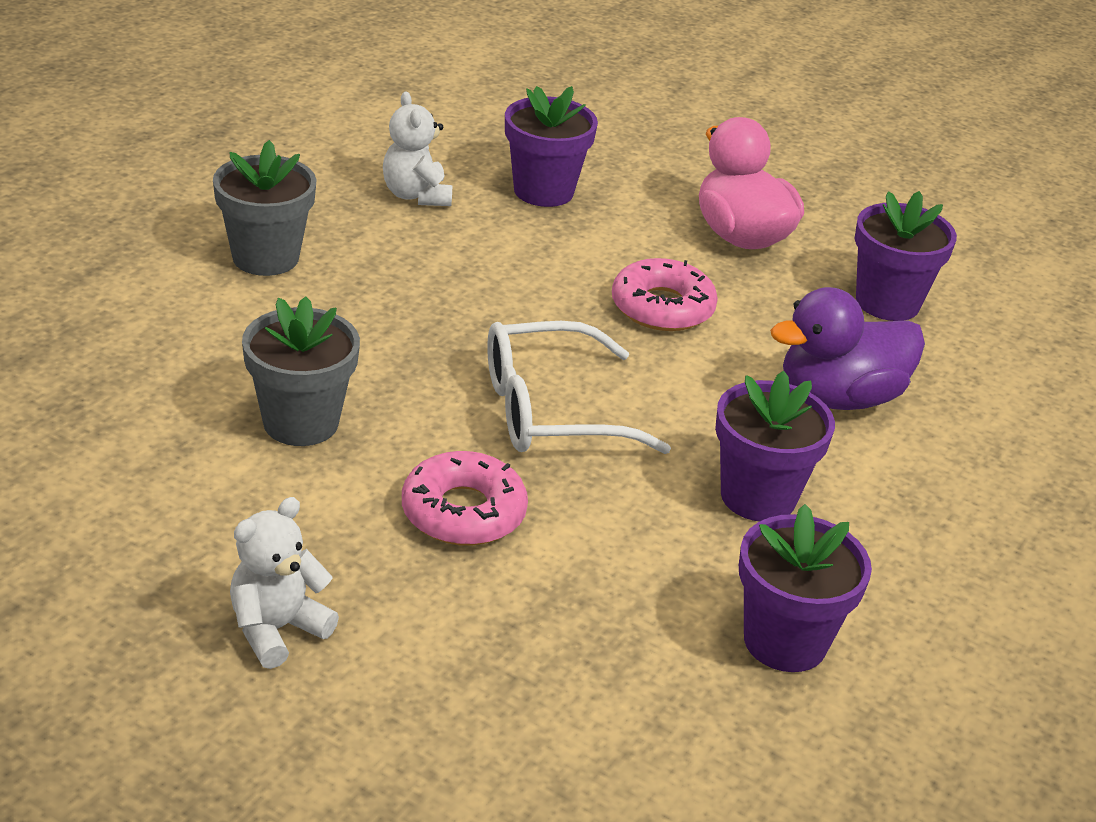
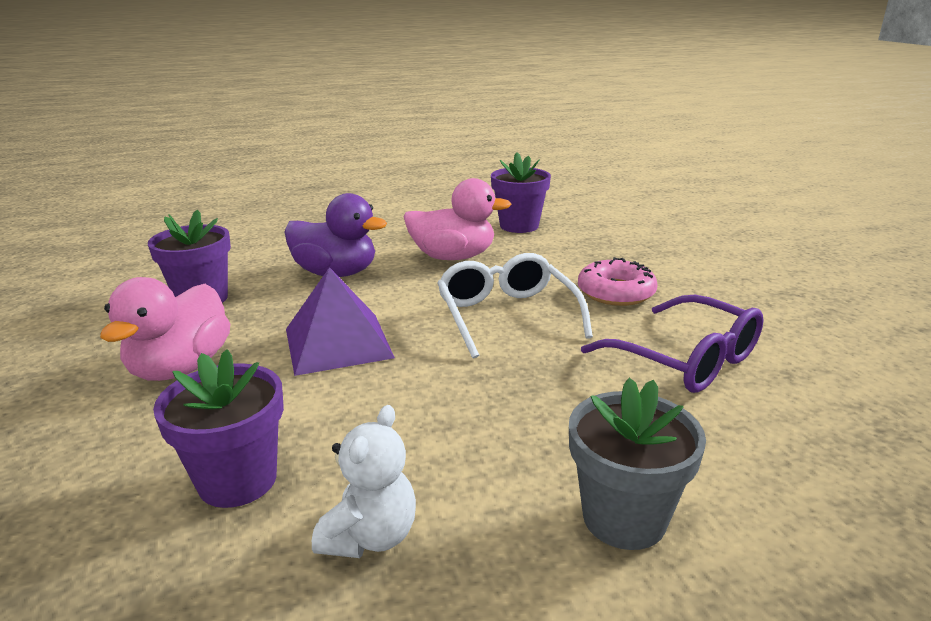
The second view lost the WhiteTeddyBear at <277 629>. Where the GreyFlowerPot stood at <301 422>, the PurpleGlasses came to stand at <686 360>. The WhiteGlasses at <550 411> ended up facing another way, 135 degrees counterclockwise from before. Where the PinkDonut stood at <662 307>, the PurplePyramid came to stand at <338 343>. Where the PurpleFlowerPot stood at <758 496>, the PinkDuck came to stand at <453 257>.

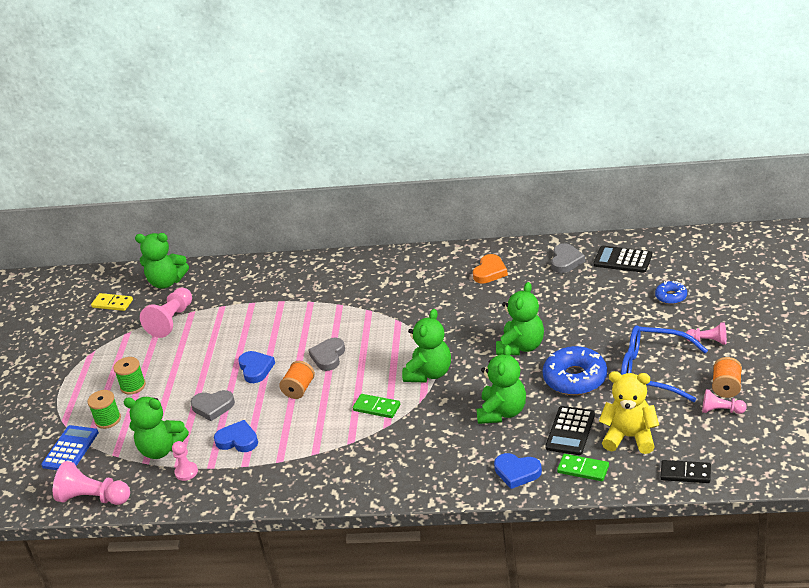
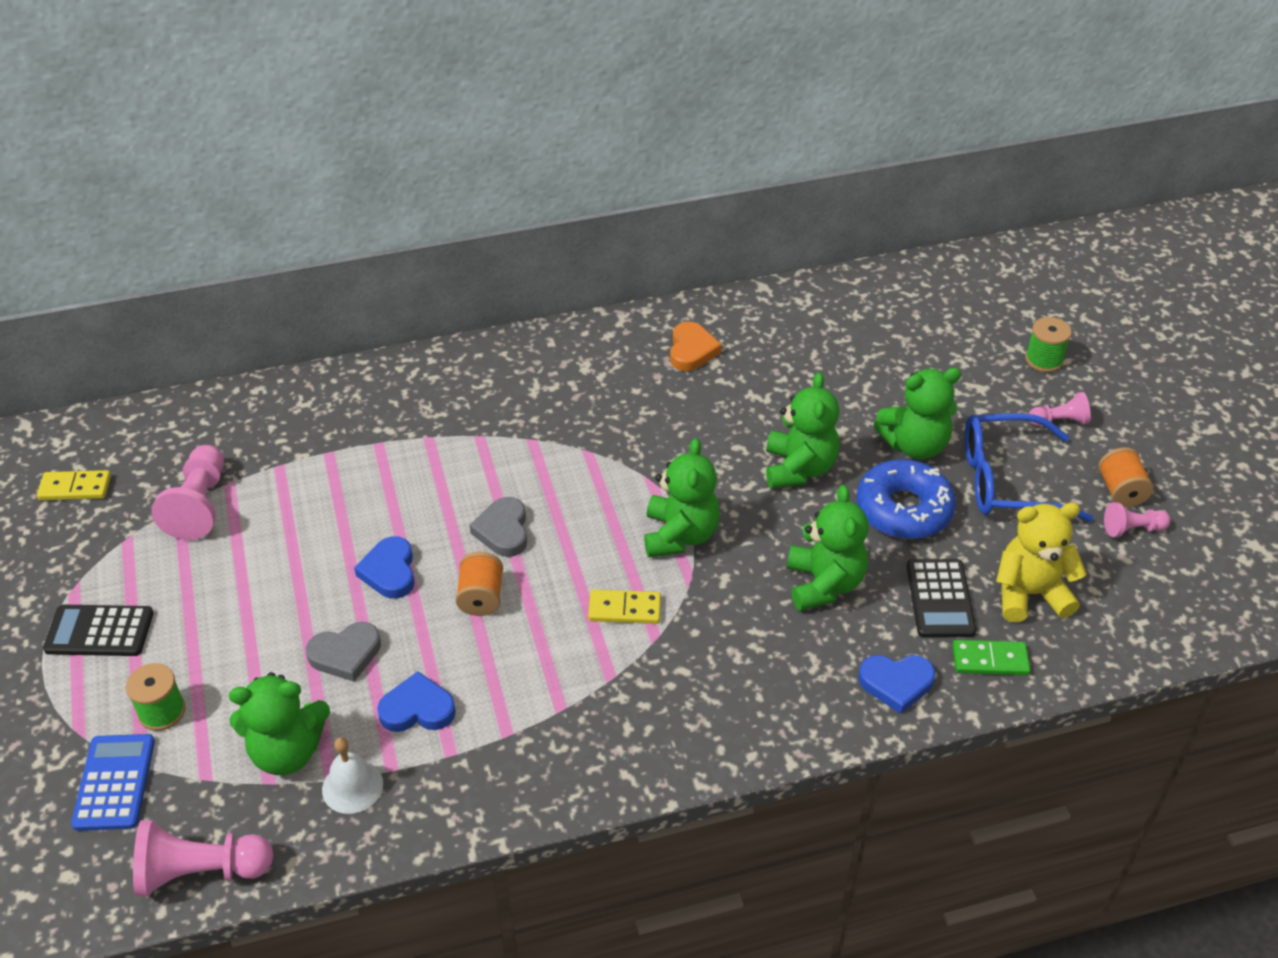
The GreenSpool ended up elsewhere, having gone from <133 386> to <1043 360>. The GreenTeddyBear ended up elsewhere, having gone from <166 282> to <914 445>. Where the PinkPawn stood at <186 472>, the WhiteBell came to stand at <352 786>. The BlueHeart at <256 369> ended up facing another way, 150 degrees counterclockwise from before. What was the GreenDomino at <376 408> turned into the YellowDomino at <624 609>. The second view lost the GreyHeart at <566 261>. The BlackCalculator ended up elsewhere, having gone from <622 260> to <99 631>. The second view lost the BlueDonut at <671 296>. The second view lost the BlackDomino at <685 473>.

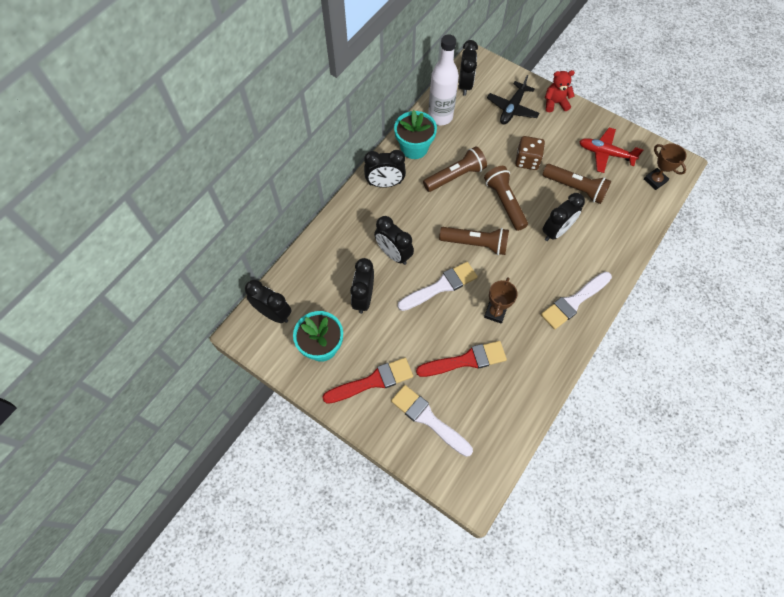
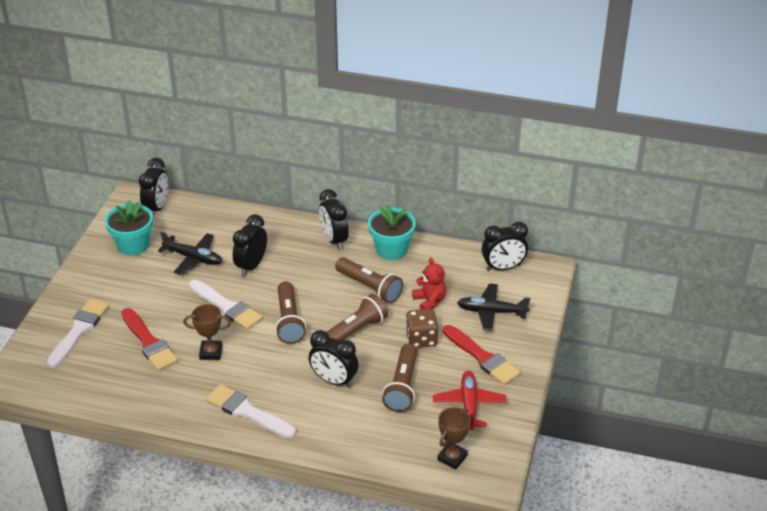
The RedBrush ended up elsewhere, having gone from <372 381> to <482 357>. Where the BlackClock stood at <363 298>, the BlackPlane came to stand at <193 258>. The second view lost the WhiteBottle at <440 117>. The RedTeddyBear ended up elsewhere, having gone from <555 103> to <429 301>.

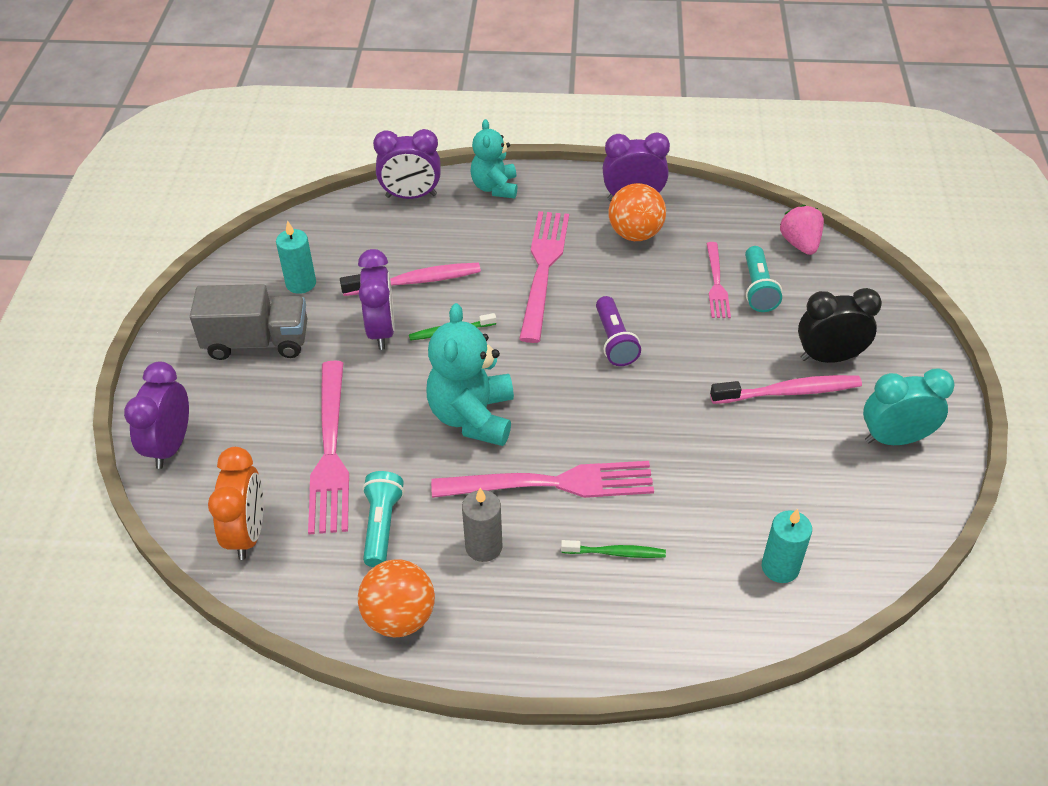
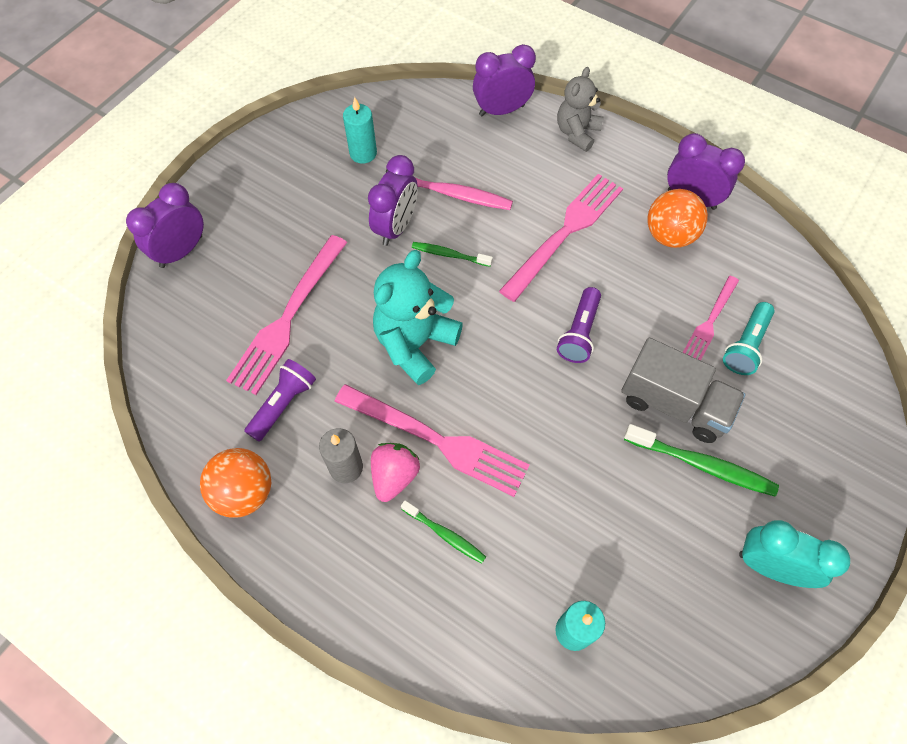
The GreyTruck ended up elsewhere, having gone from <257 342> to <674 404>. The second view lost the OrangeClock at <248 533>. What was the TurquoiseFlashlight at <382 525> turned into the PurpleFlashlight at <283 404>. The PurpleClock at <411 196> ended up facing another way, 135 degrees clockwise from before. What was the TurquoiseTeddyBear at <495 187> turned into the GreyTeddyBear at <577 133>. What was the PinkToothbrush at <789 392> turned into the GreenToothbrush at <702 464>. The PinkStrawberry ended up elsewhere, having gone from <800 244> to <394 476>. The second view lost the BlackClock at <829 357>.

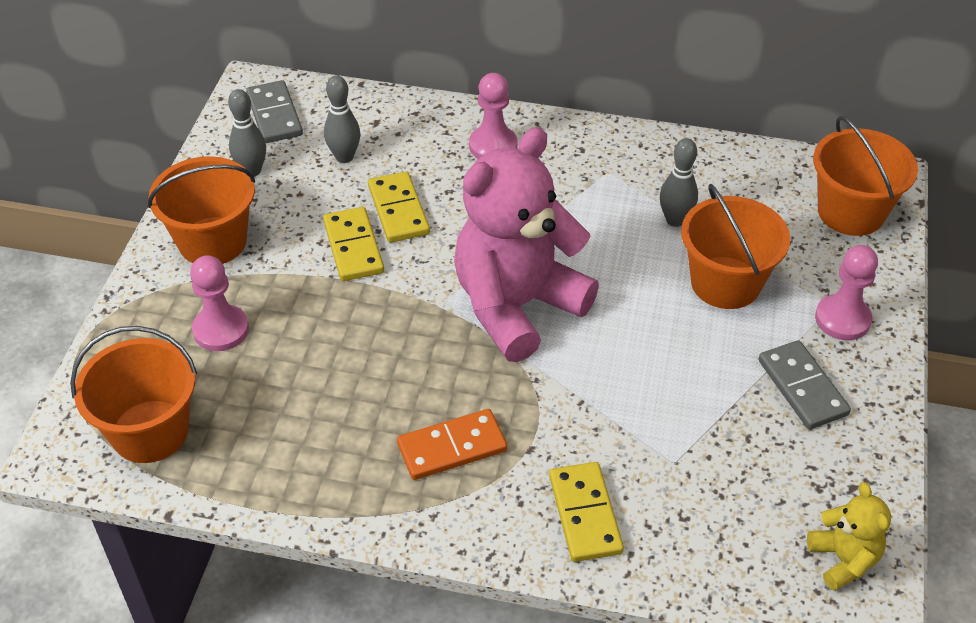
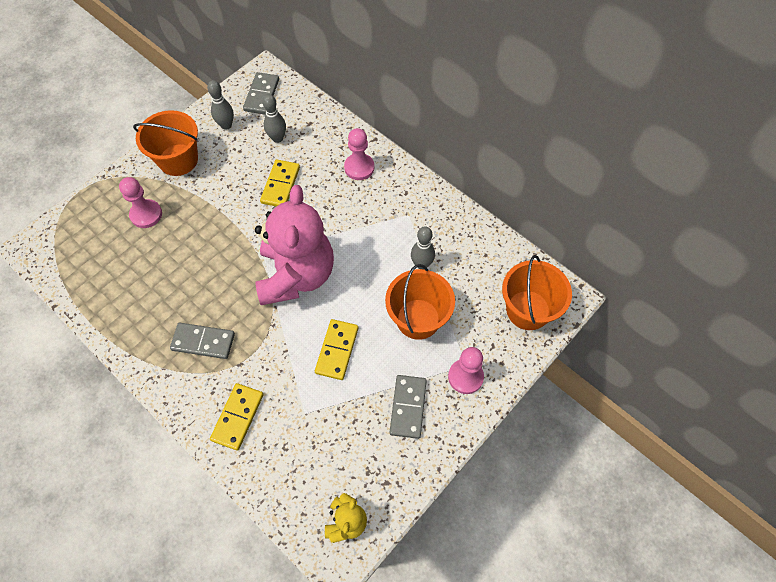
The second view lost the OrangeBucket at <150 431>. The YellowDomino ended up elsewhere, having gone from <353 247> to <337 350>. What was the OrangeDomino at <452 447> turned into the GreyDomino at <203 342>. The PinkTeddyBear at <517 306> ended up facing another way, 105 degrees clockwise from before.

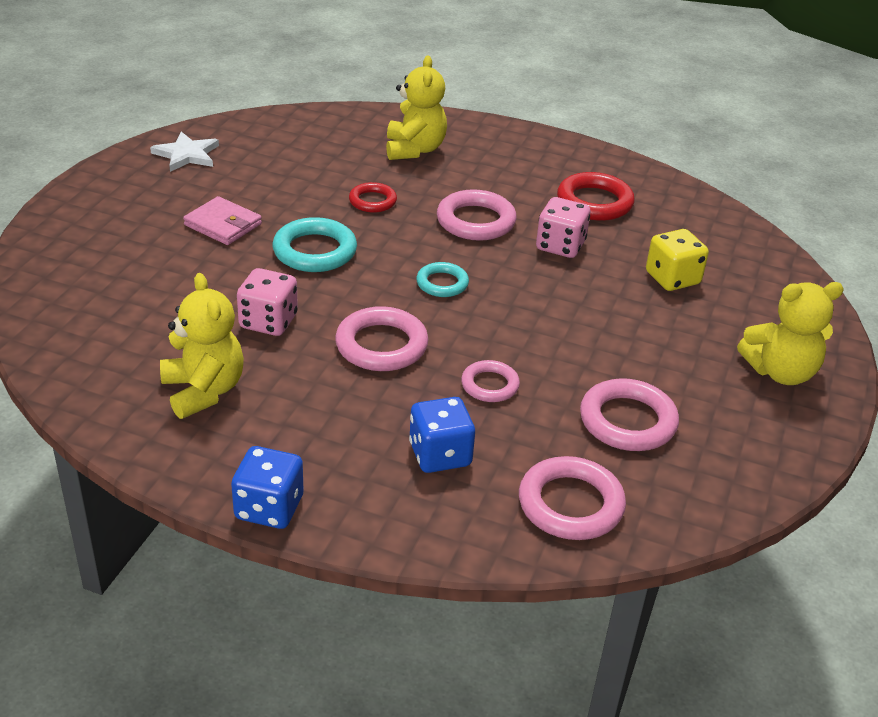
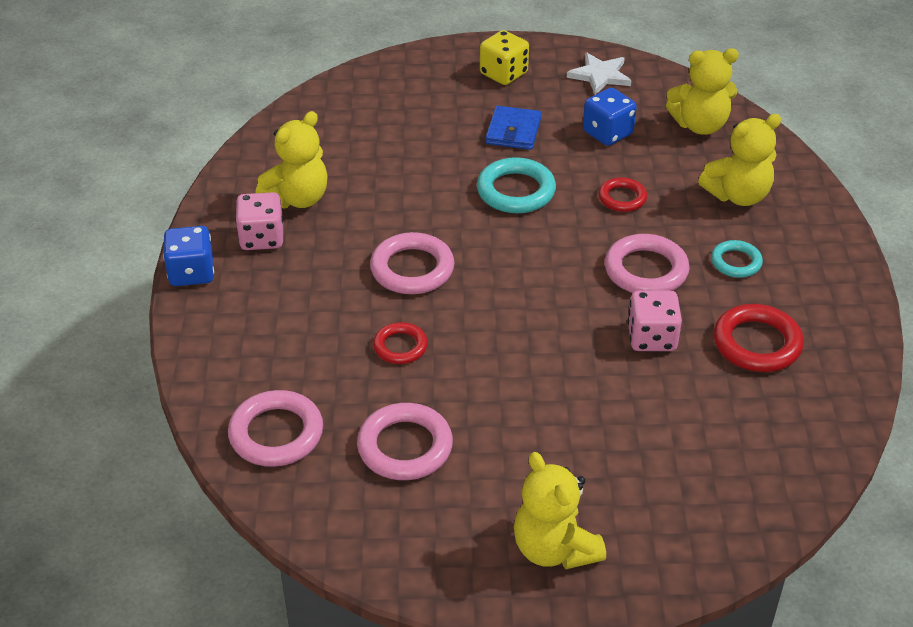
What was the PinkWallet at <223 225> turned into the BlueWallet at <513 131>. The PinkDice ended up elsewhere, having gone from <268 321> to <262 238>. The BlueDice ended up elsewhere, having gone from <440 455> to <607 133>. The TurquoiseRing ended up elsewhere, having gone from <442 283> to <736 262>. What was the PinkRing at <490 385> turned into the RedRing at <400 346>. The YellowDice ended up elsewhere, having gone from <672 278> to <503 74>. The second view gained the YellowTeddyBear at <700 125>.

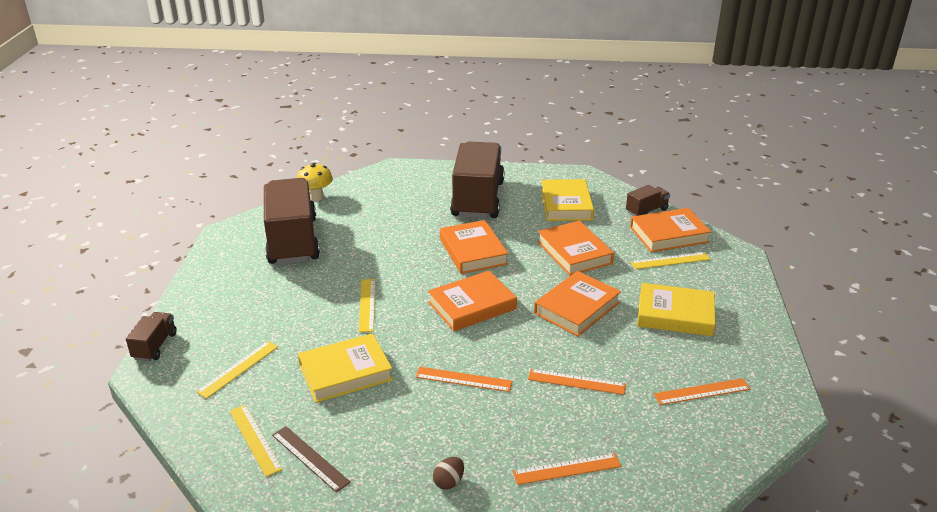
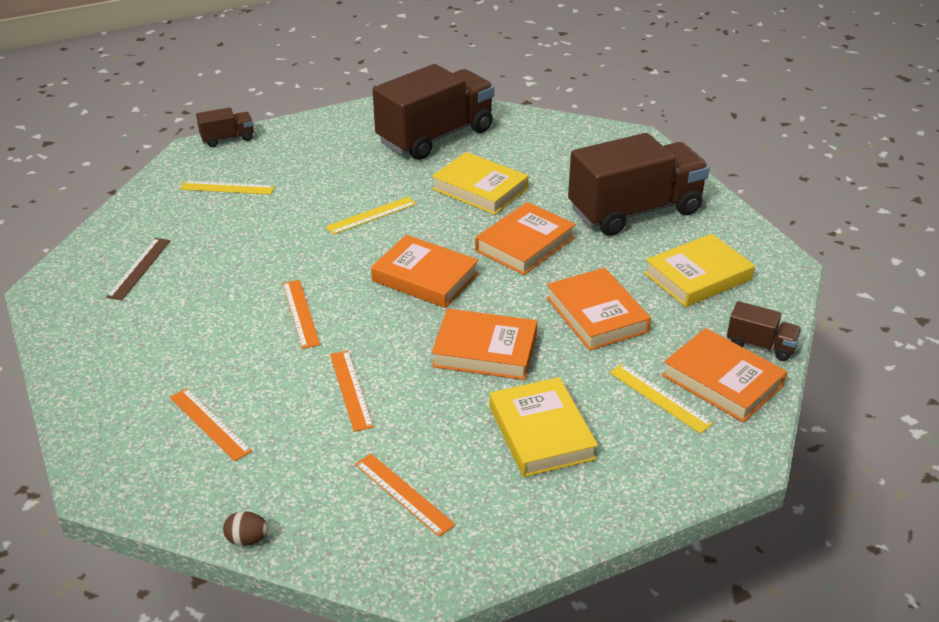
The second view lost the YellowRuler at <255 439>. The second view lost the YellowMushroom at <316 197>. The YellowBook ended up elsewhere, having gone from <345 373> to <480 189>. The BrownEgg ended up elsewhere, having gone from <449 482> to <247 539>. The OrangeBook at <574 253> ended up facing another way, 60 degrees counterclockwise from before.

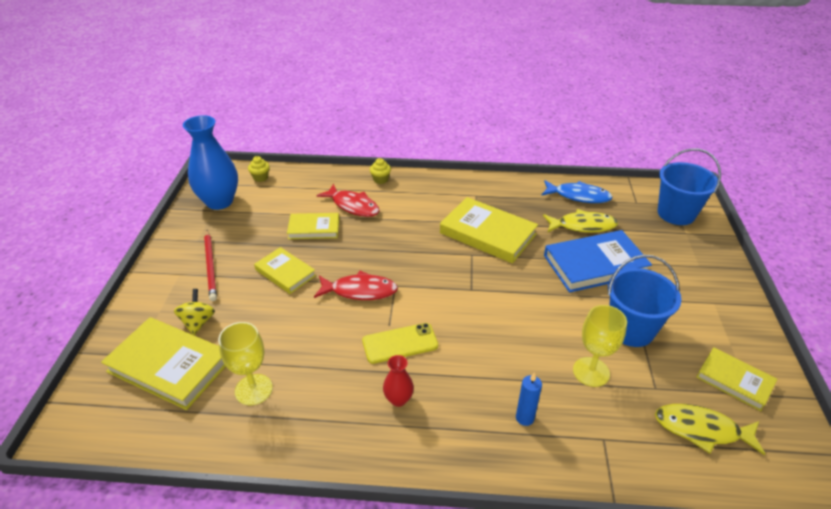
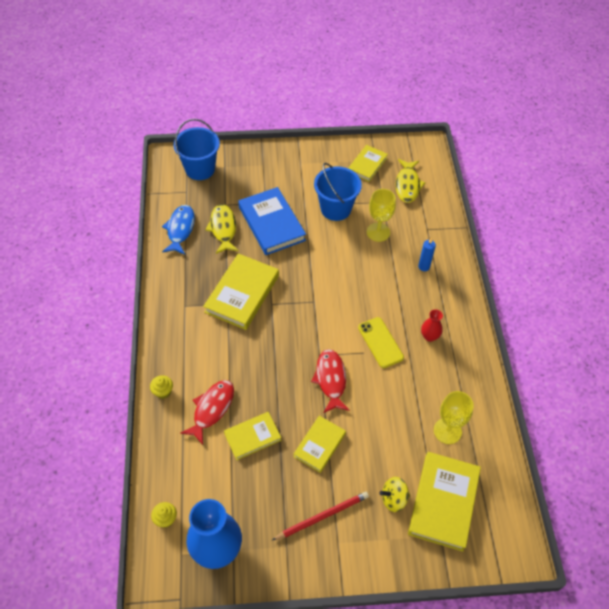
The YellowBook at <314 228> ended up facing another way, 75 degrees clockwise from before.

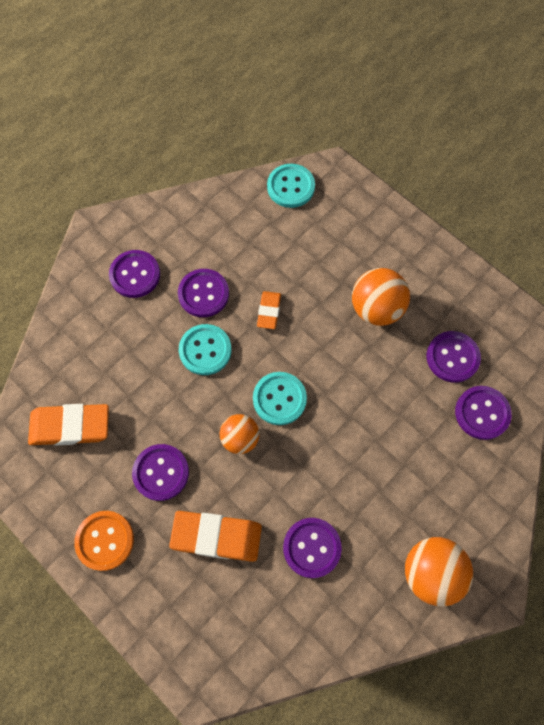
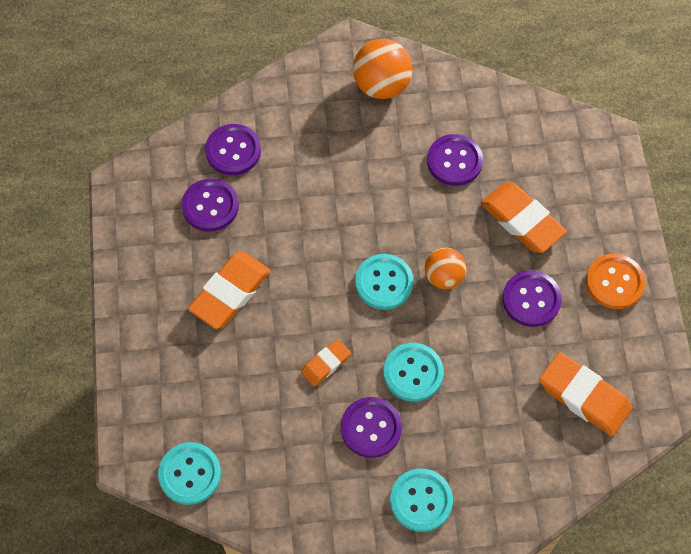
What was the PurpleButton at <135 275> turned into the TurquoiseButton at <421 500>. Where the OrangeBall stood at <376 308>, the OrangeEraser came to stand at <230 293>.

